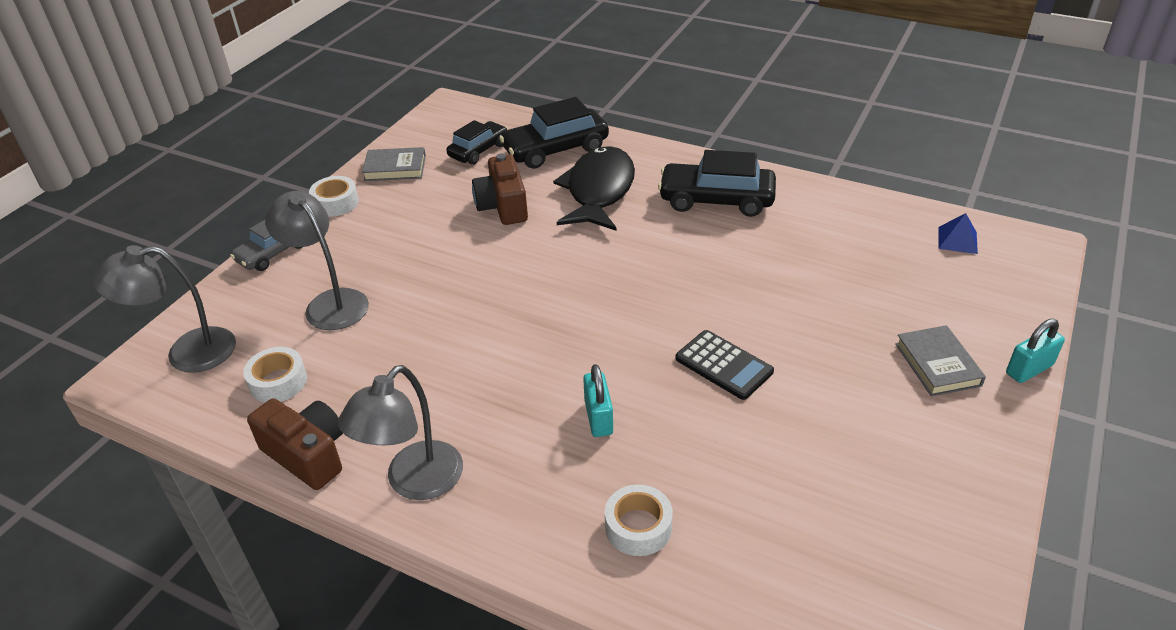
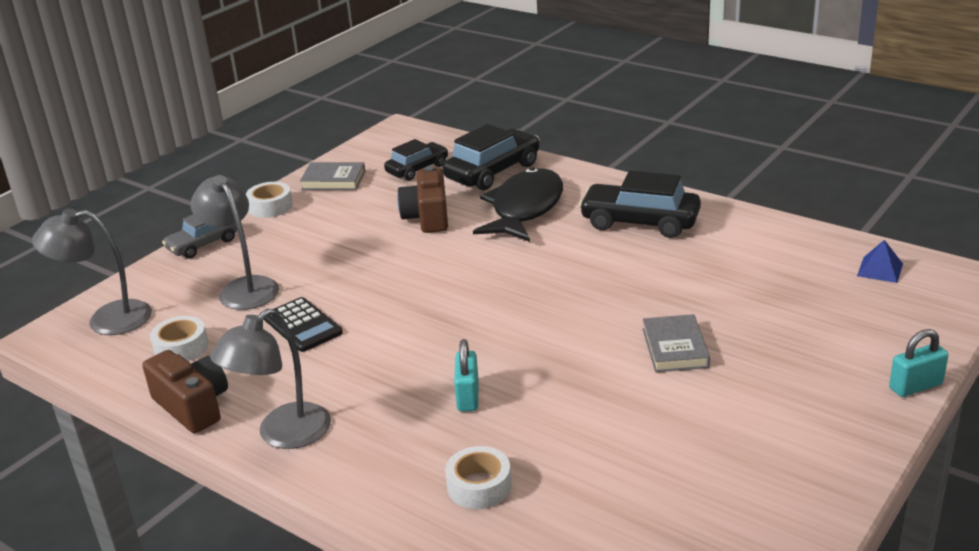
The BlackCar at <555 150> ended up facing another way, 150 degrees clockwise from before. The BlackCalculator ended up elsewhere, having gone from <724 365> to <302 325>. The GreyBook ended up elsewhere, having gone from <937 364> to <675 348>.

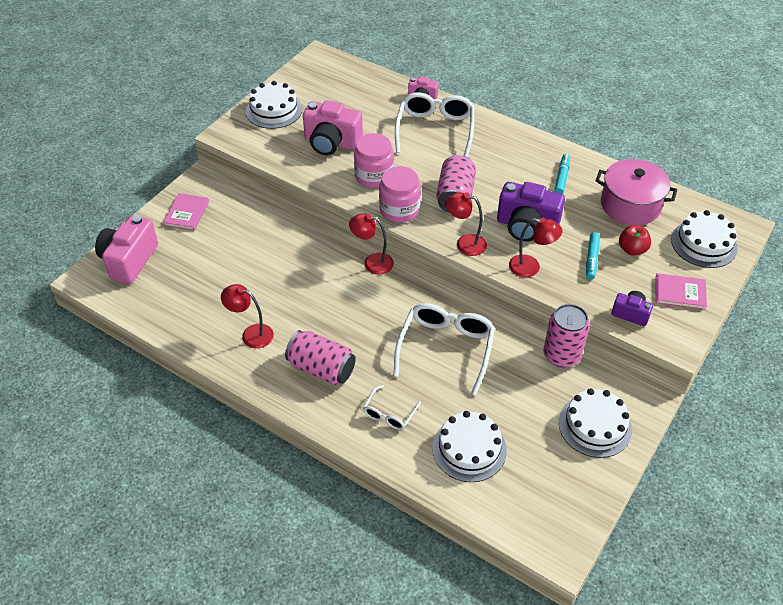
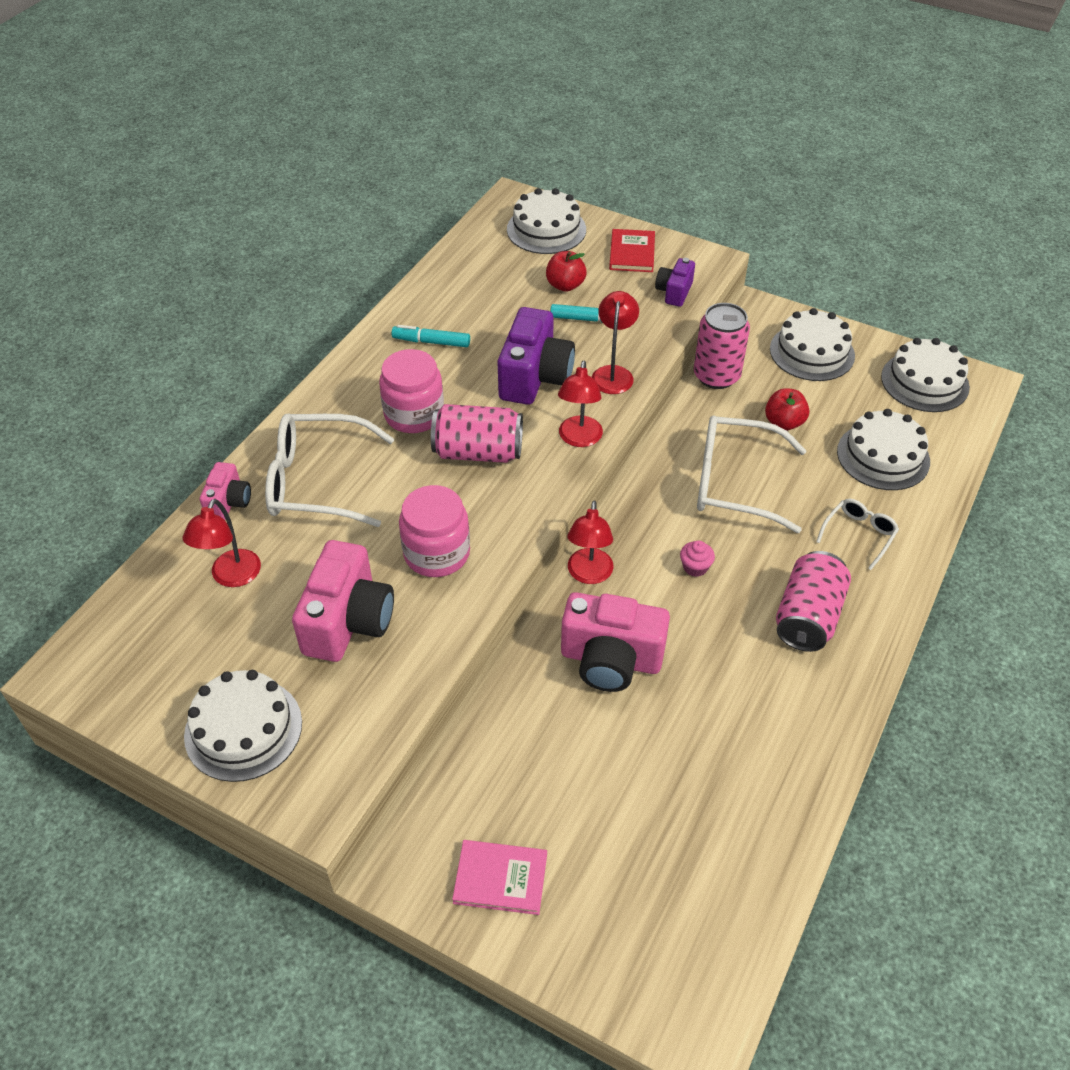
The PinkCamera ended up elsewhere, having gone from <129 260> to <611 660>. The RedLamp ended up elsewhere, having gone from <251 334> to <231 577>. The WhiteGlasses at <389 414> ended up facing another way, 75 degrees counterclockwise from before. The PinkJar ended up elsewhere, having gone from <399 209> to <414 414>. The second view lost the PinkPot at <630 205>. What was the PinkBook at <680 293> turned into the RedBook at <632 253>. The second view gained the PinkCupcake at <695 567>. The second view gained the RedApple at <784 422>. The second view gained the WhiteCake at <924 382>.

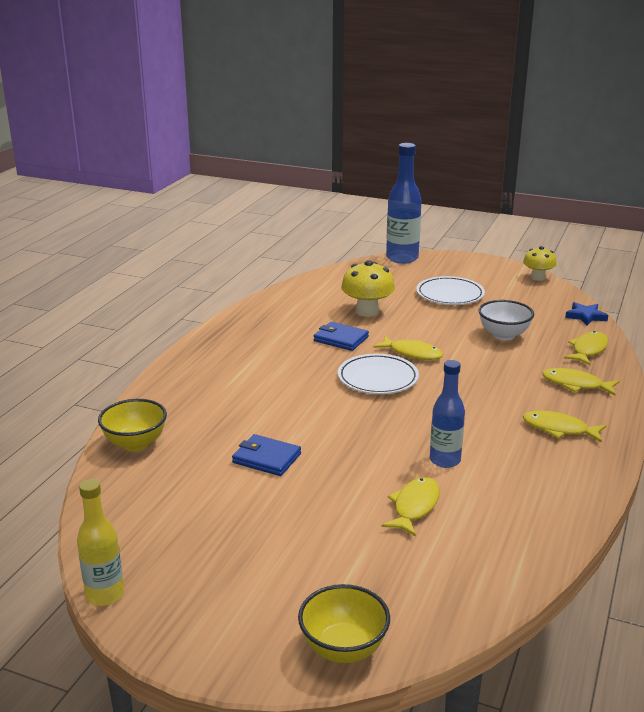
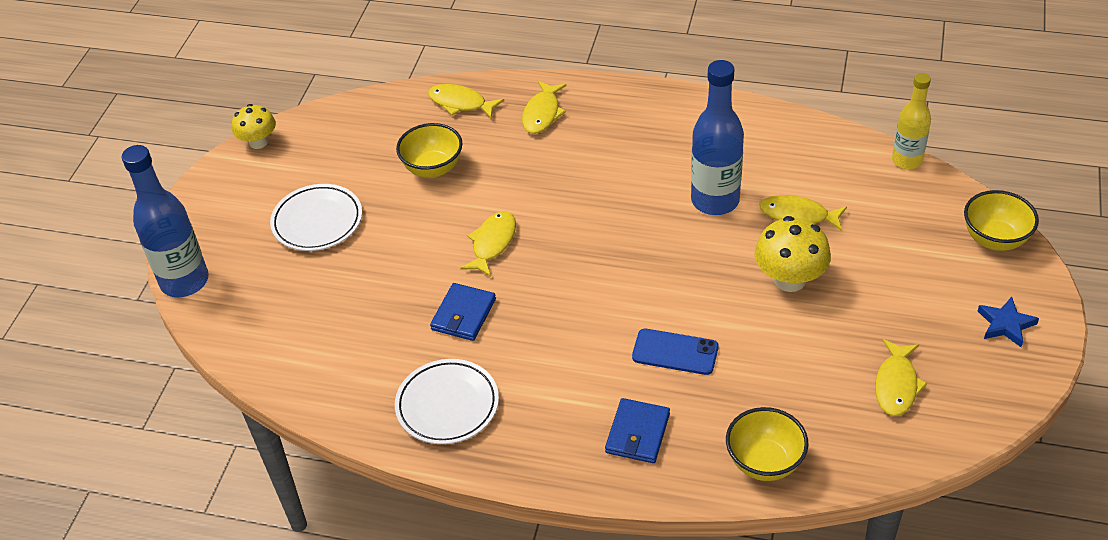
The YellowBottle ended up elsewhere, having gone from <105 595> to <907 160>. The BlueWallet ended up elsewhere, having gone from <266 458> to <637 433>. The WhitePlate ended up elsewhere, having gone from <378 378> to <447 405>. The YellowMushroom ended up elsewhere, having gone from <367 311> to <789 279>. The size of the BlueBottle at <445 460> changed by a factor of 1.57. What was the WhiteBowl at <503 335> turned into the YellowBowl at <433 168>. The YellowFish ended up elsewhere, having gone from <559 429> to <896 385>. The BlueStar ended up elsewhere, having gone from <585 316> to <1005 324>. The second view gained the BluePhone at <675 352>.

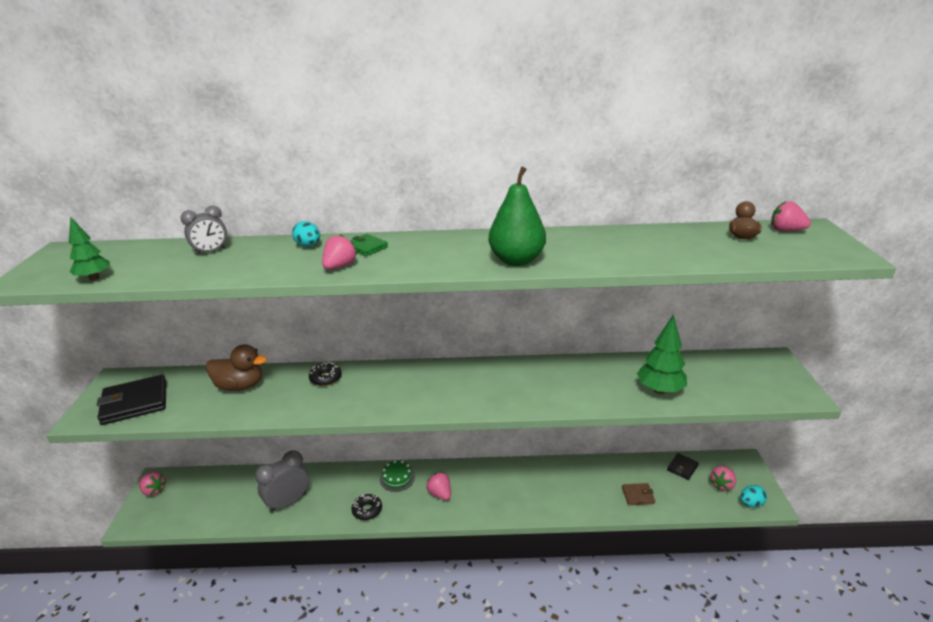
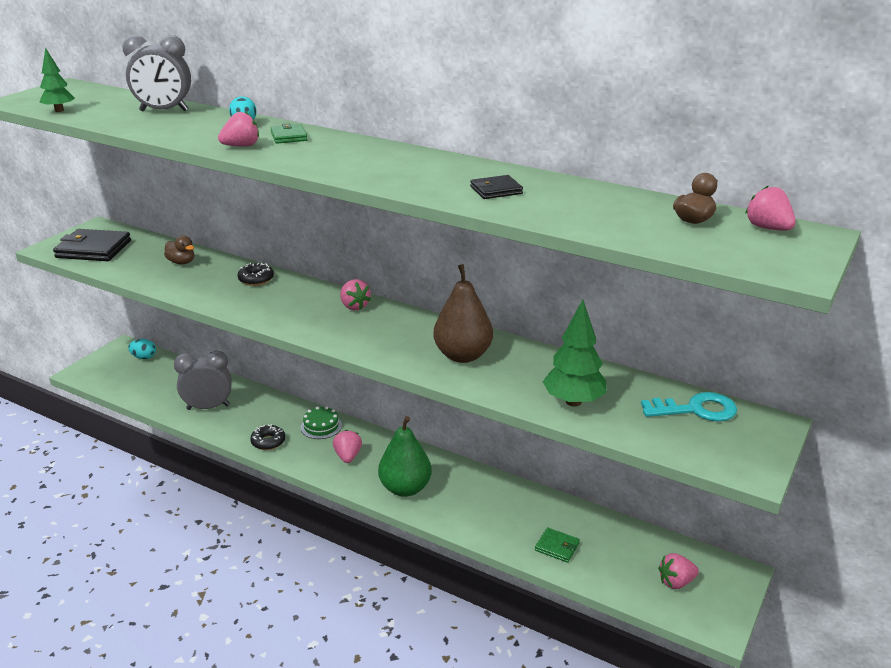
The PinkStrawberry ended up elsewhere, having gone from <154 491> to <354 306>. The size of the GreyClock at <211 252> changed by a factor of 1.57. The size of the BrownDuck at <240 386> changed by a factor of 0.61. The GreenPear ended up elsewhere, having gone from <516 260> to <405 488>. What was the BrownWallet at <638 495> turned into the GreenWallet at <557 547>. The BlackWallet ended up elsewhere, having gone from <682 468> to <496 190>. The TurquoiseEgg ended up elsewhere, having gone from <751 503> to <144 357>. The second view gained the BrownPear at <463 355>. The second view gained the TurquoiseKey at <696 409>.

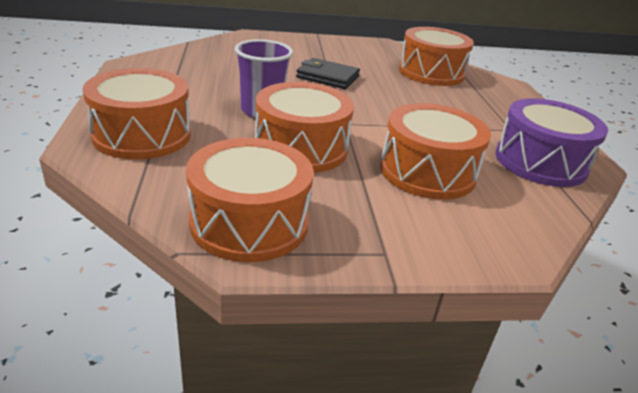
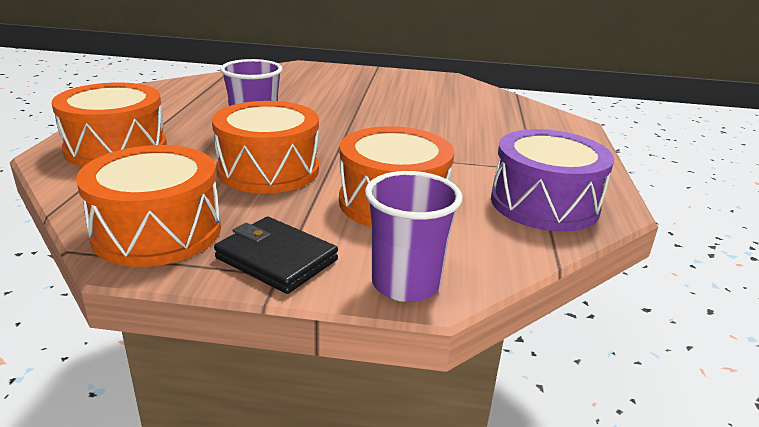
The BlackWallet ended up elsewhere, having gone from <327 77> to <276 259>. The second view lost the OrangeDrum at <431 72>. The second view gained the PurpleCup at <406 284>.

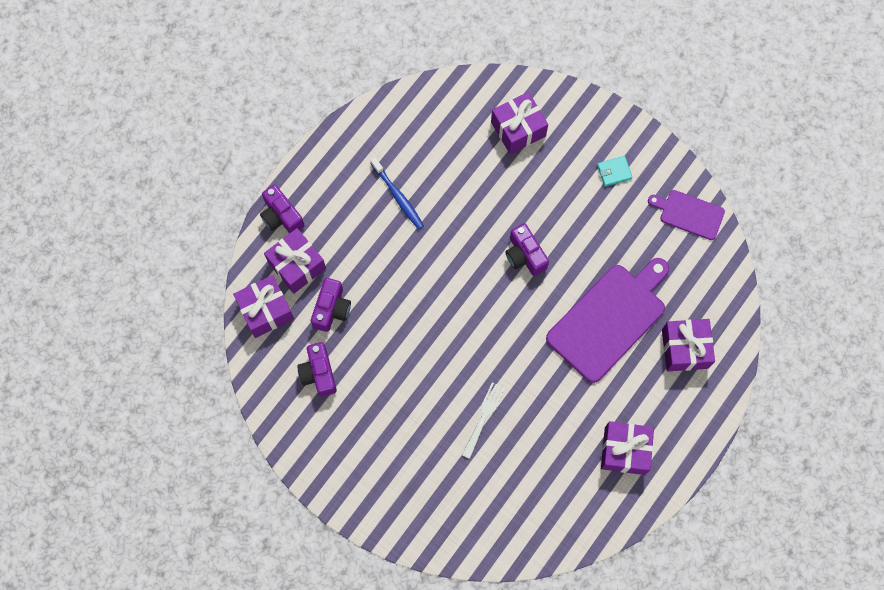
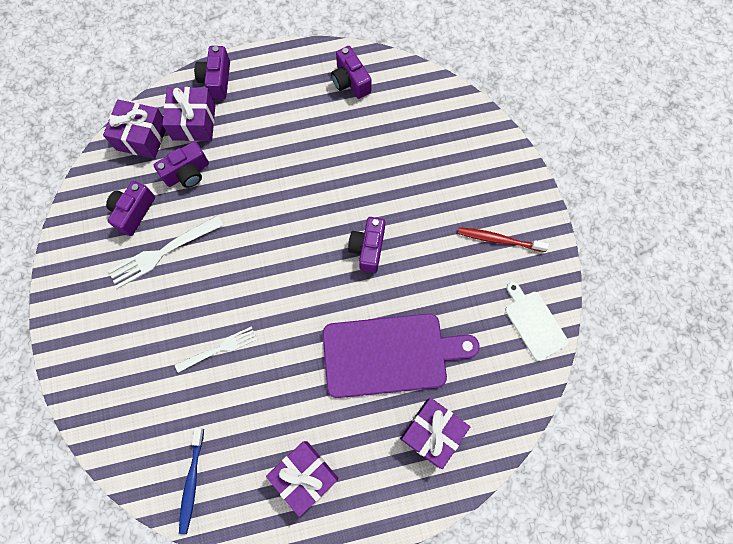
The BlueToothbrush ended up elsewhere, having gone from <398 196> to <192 481>. The second view lost the PurpleGift at <518 129>. Where the TurquoiseWallet stood at <614 172>, the RedToothbrush came to stand at <499 240>. What was the PurpleCuttingBoard at <689 214> turned into the WhiteCuttingBoard at <534 323>. The second view gained the WhiteFork at <163 252>. The second view gained the PurpleCamera at <350 81>.

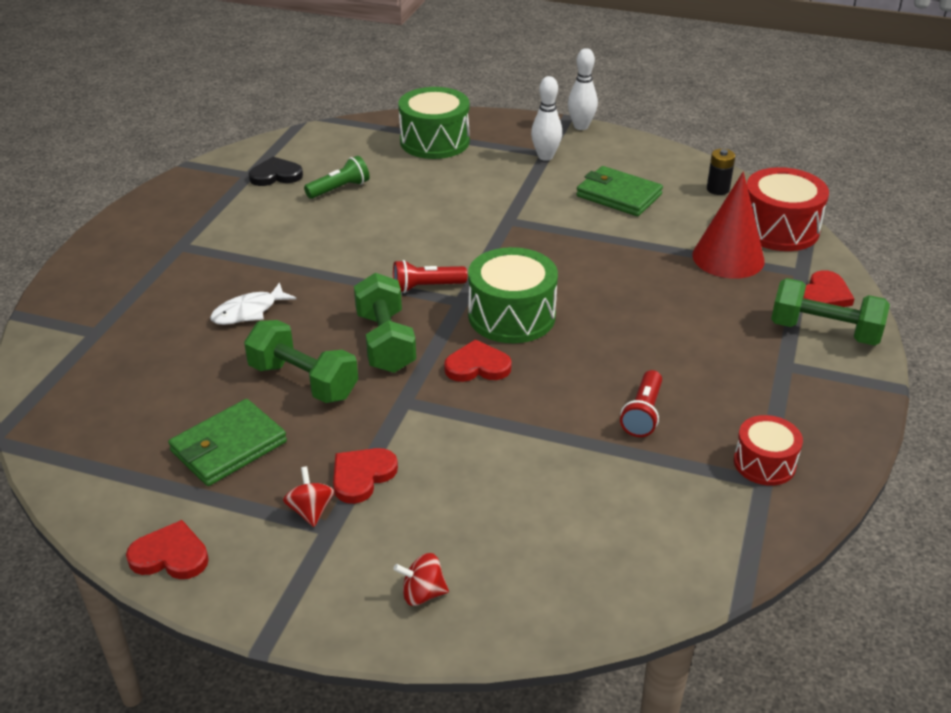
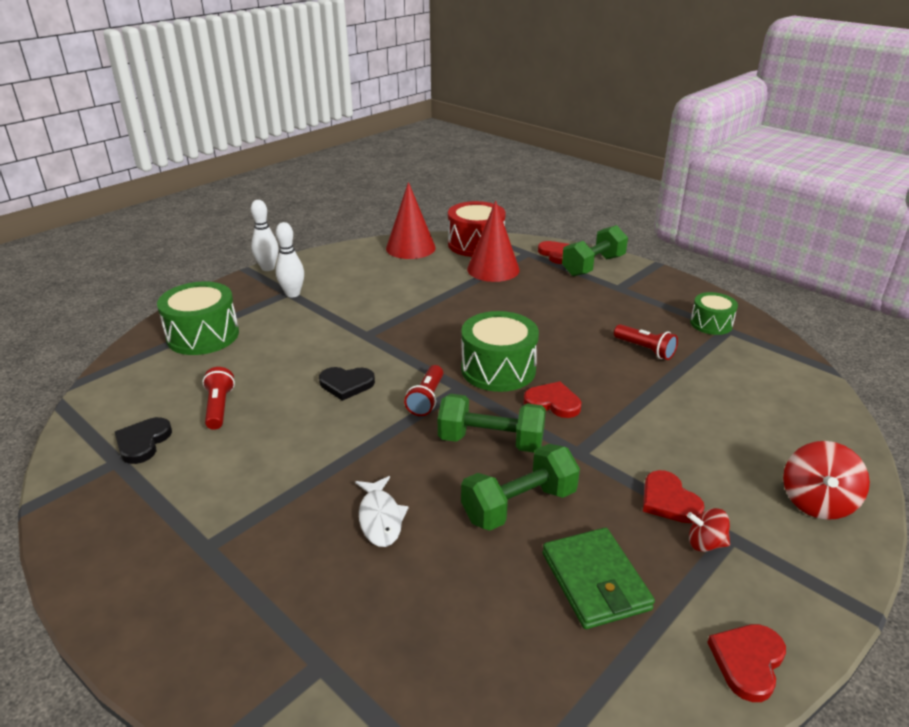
What was the GreenFlashlight at <339 189> turned into the RedFlashlight at <219 407>. The size of the RedSpinningTop at <422 593> changed by a factor of 1.68. The RedHeart at <477 366> ended up facing another way, 90 degrees clockwise from before. The second view lost the GreenWallet at <619 195>. Where the BlackBattery stood at <718 189>, the RedCone came to stand at <410 248>. What was the RedDrum at <764 463> turned into the GreenDrum at <711 324>. The second view gained the BlackHeart at <346 384>.

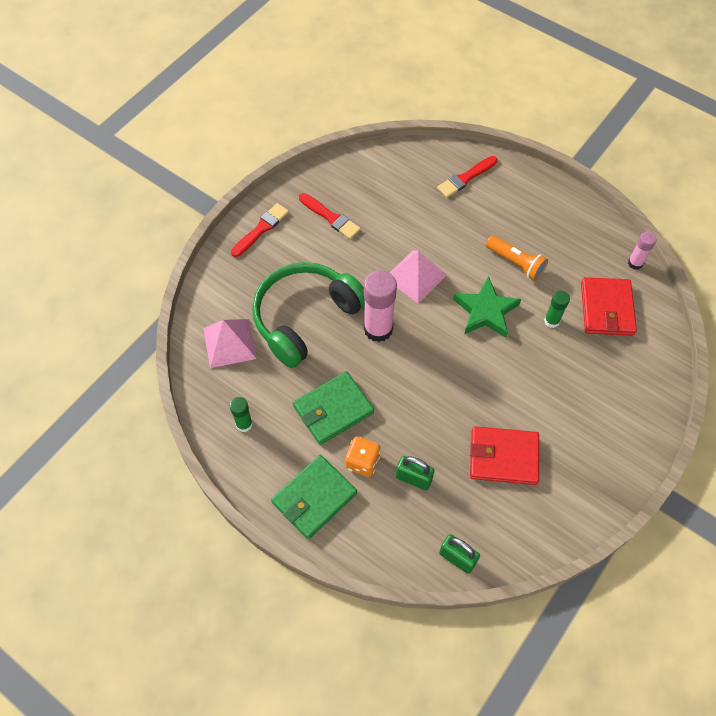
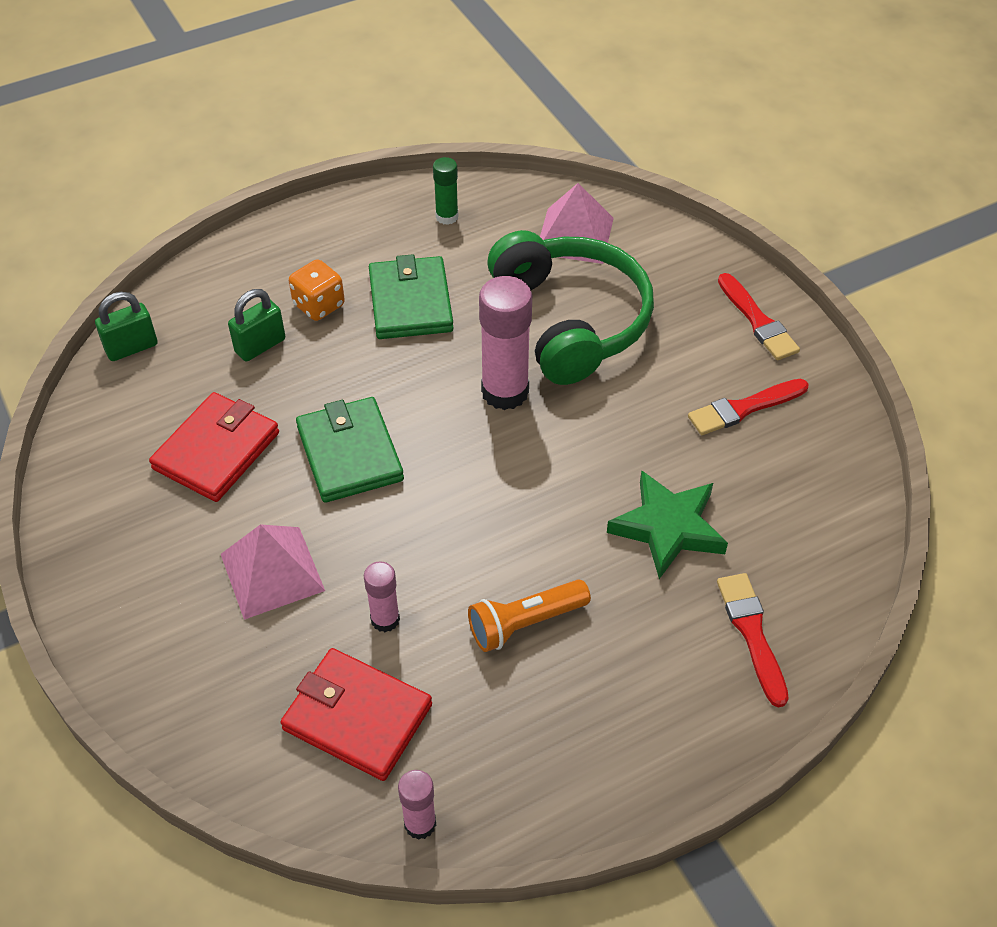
The GreenWallet ended up elsewhere, having gone from <314 498> to <350 453>. The PinkPyramid ended up elsewhere, having gone from <415 276> to <272 572>. The GreenStar ended up elsewhere, having gone from <486 311> to <668 528>. What was the GreenGlueStick at <551 321> turned into the PinkGlueStick at <385 619>.

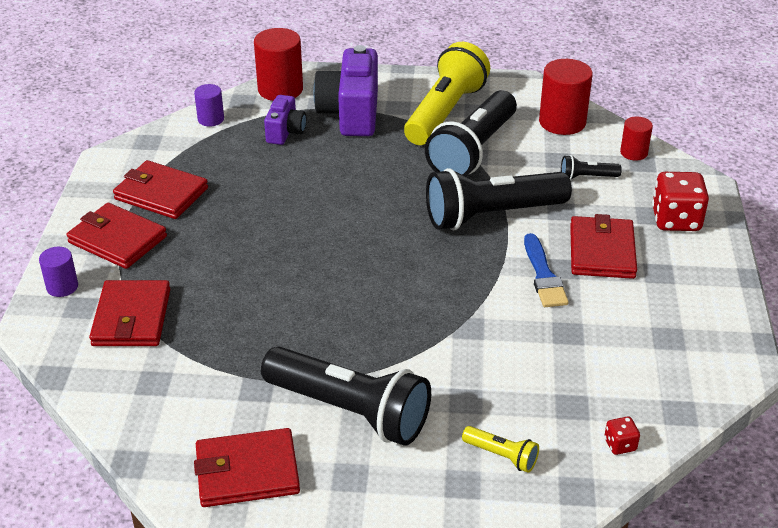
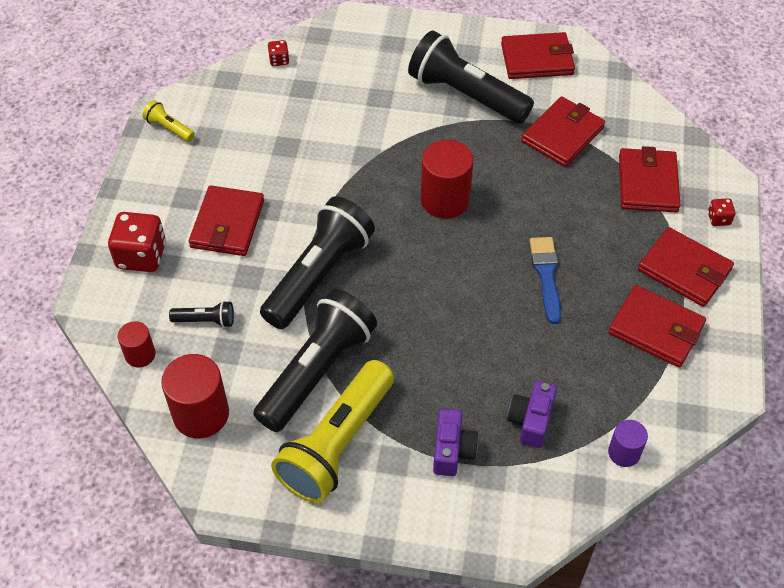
Where the PurpleCylinder stood at <62 287>, the RedDice came to stand at <718 219>. The RedCylinder ended up elsewhere, having gone from <280 89> to <445 200>. The size of the PurpleCamera at <351 113> changed by a factor of 0.55. The BlackFlashlight at <491 215> ended up facing another way, 45 degrees counterclockwise from before. The YellowFlashlight ended up elsewhere, having gone from <502 456> to <169 128>. The BlueBrush ended up elsewhere, having gone from <543 275> to <546 275>. The second view gained the RedWallet at <562 134>.

